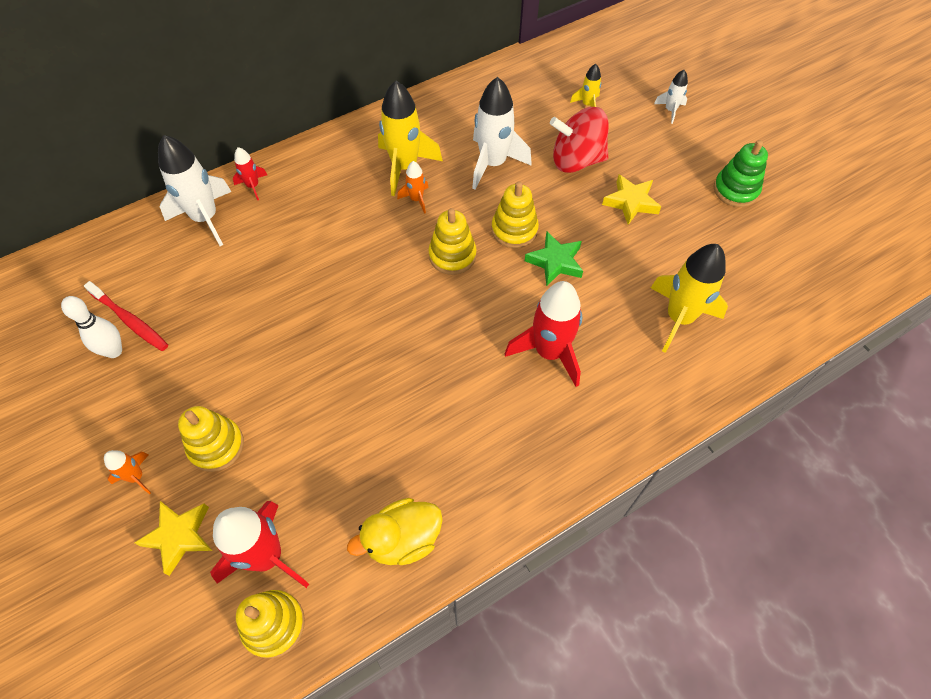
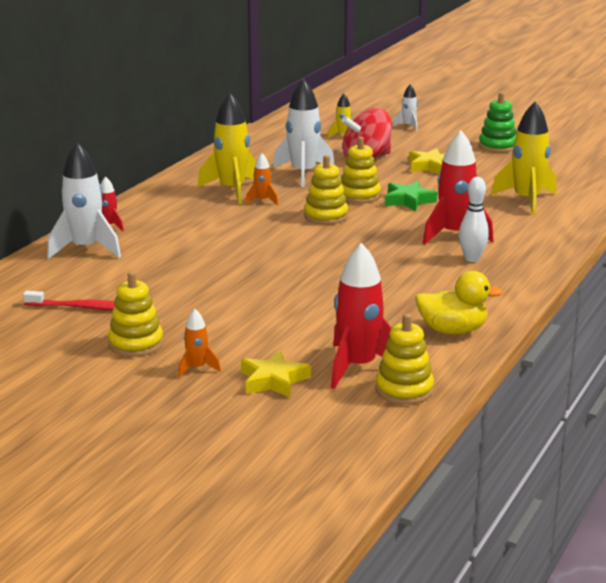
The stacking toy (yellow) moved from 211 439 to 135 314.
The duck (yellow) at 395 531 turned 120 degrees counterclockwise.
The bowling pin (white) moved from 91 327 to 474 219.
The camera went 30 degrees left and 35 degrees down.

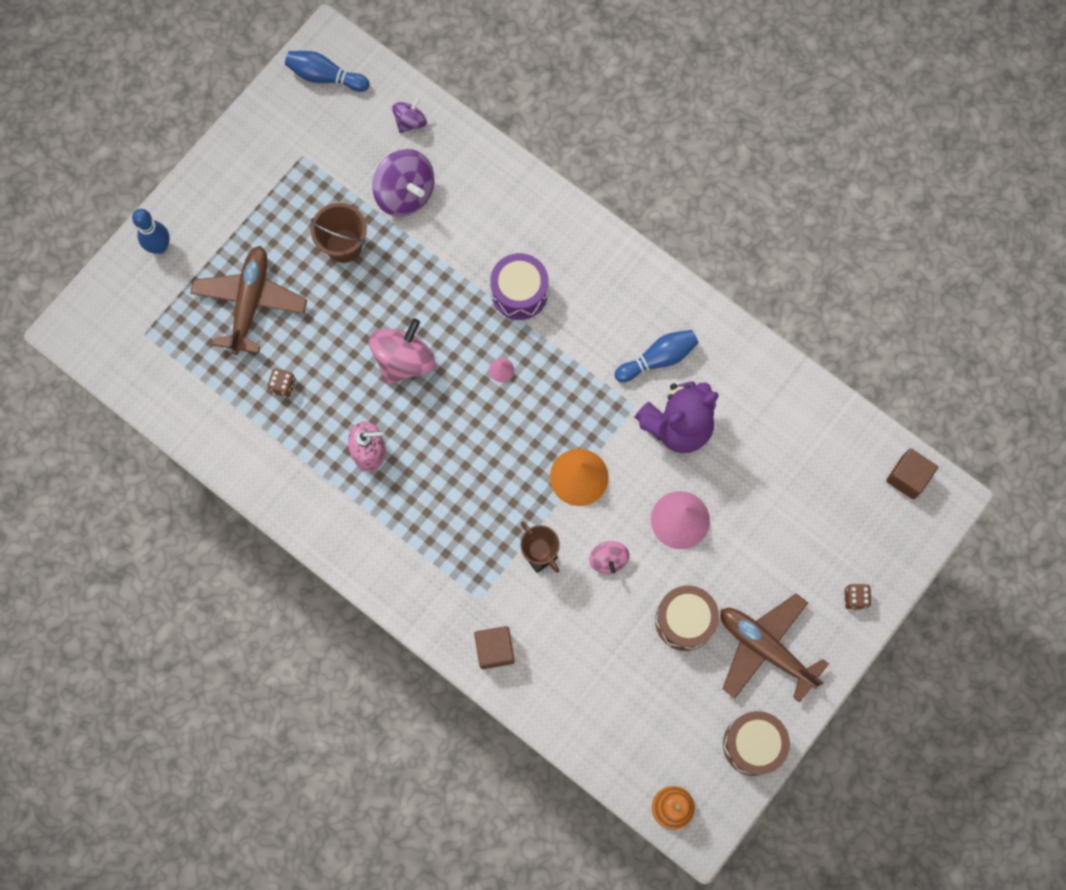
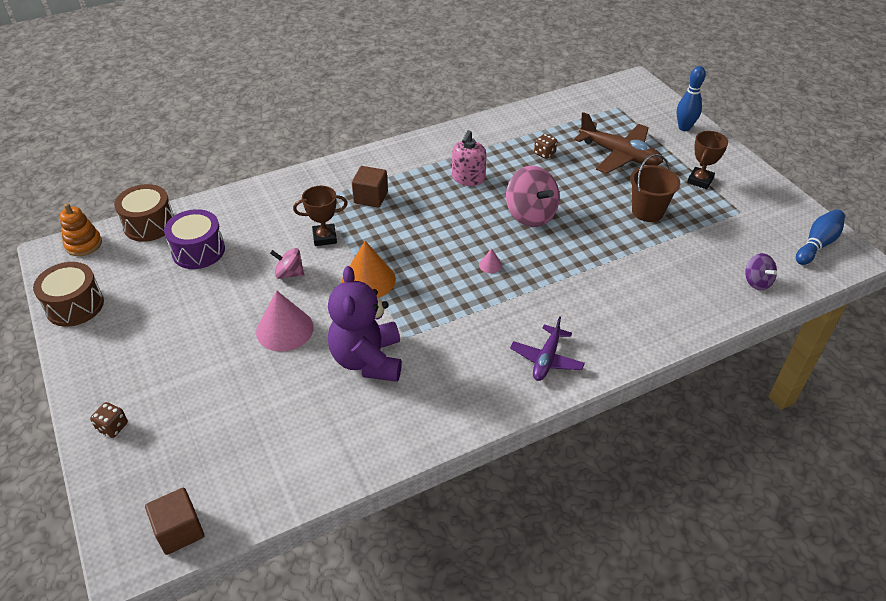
The drum (brown) moved from 687 618 to 144 213.
The drum (purple) moved from 519 286 to 194 239.
The cube (brown) moved from 494 647 to 370 187.
The plane (purple) at 547 348 appeared.
The trophy (brown) at 707 160 appeared.
The spinning top (purple) at 403 183 disappeared.
The bowling pin (blue) at 656 356 disappeared.
The plane (brown) at 774 648 disappeared.
The camera went 115 degrees right and 30 degrees down.

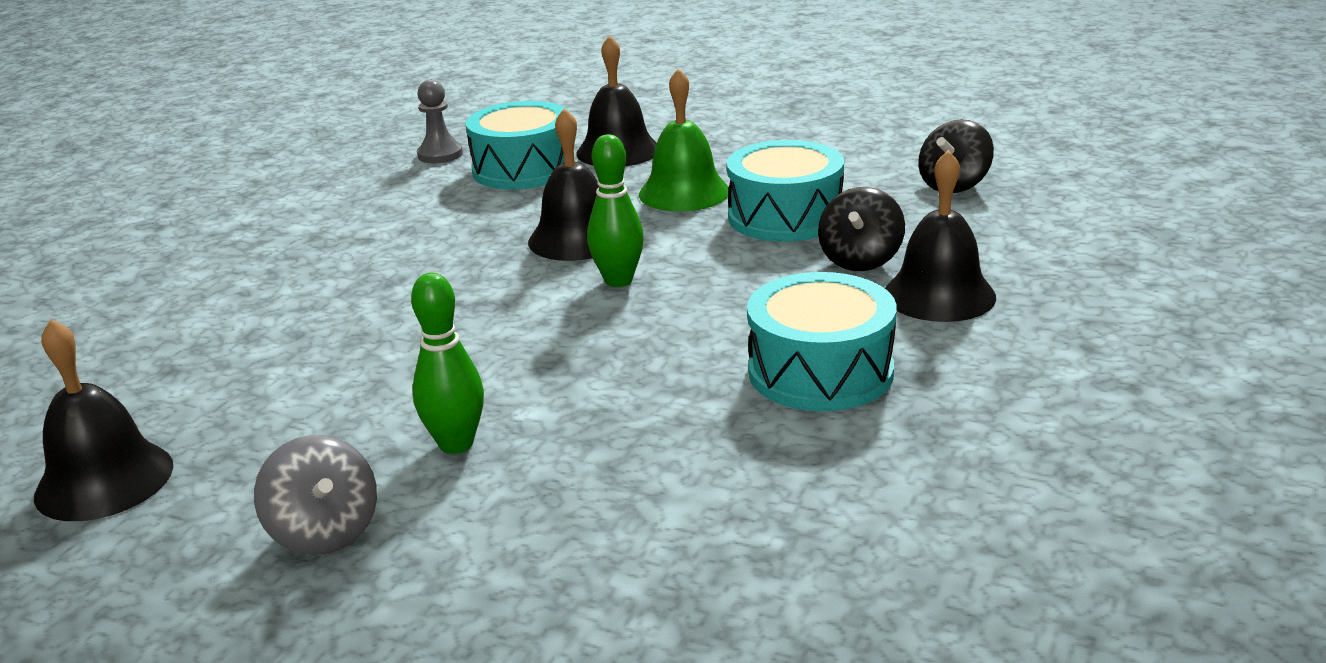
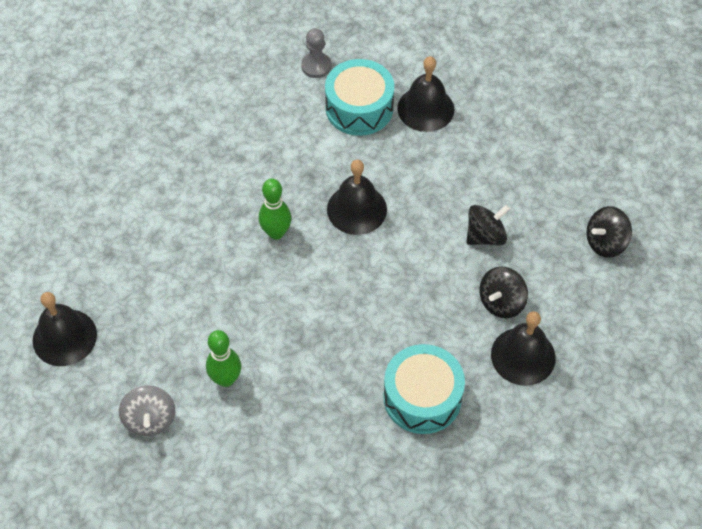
The bowling pin (green) moved from 615 210 to 275 209.
The drum (turquoise) at 785 191 was replaced by the spinning top (black) at 488 225.
The bell (green) at 684 139 disappeared.
The camera went 20 degrees right and 30 degrees up.

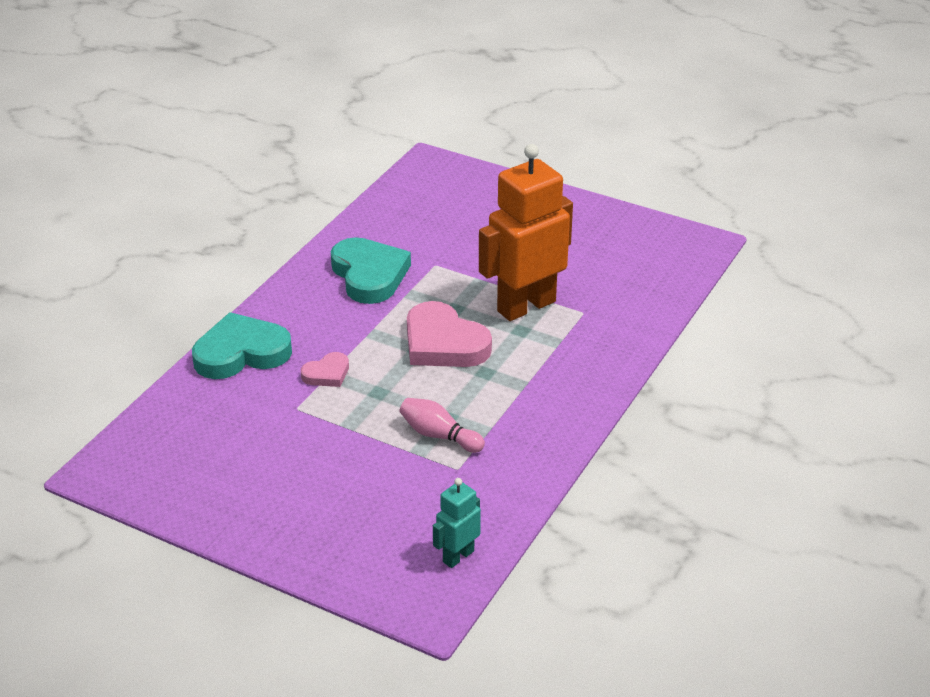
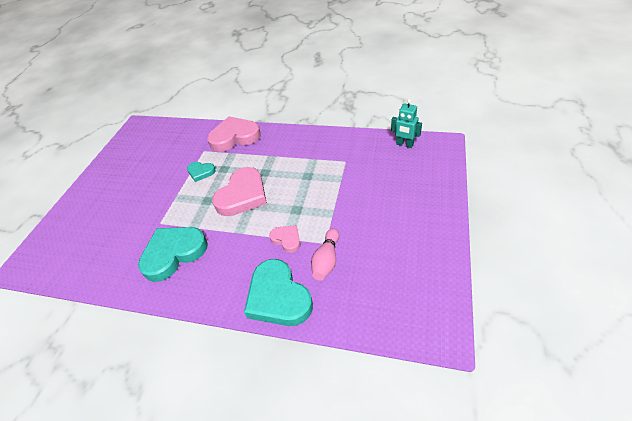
The robot (orange) at 526 232 was replaced by the heart (turquoise) at 201 172.
The heart (pink) at 234 134 appeared.
The bowling pin (pink) moved from 442 425 to 325 254.
The camera went 100 degrees left and 10 degrees up.

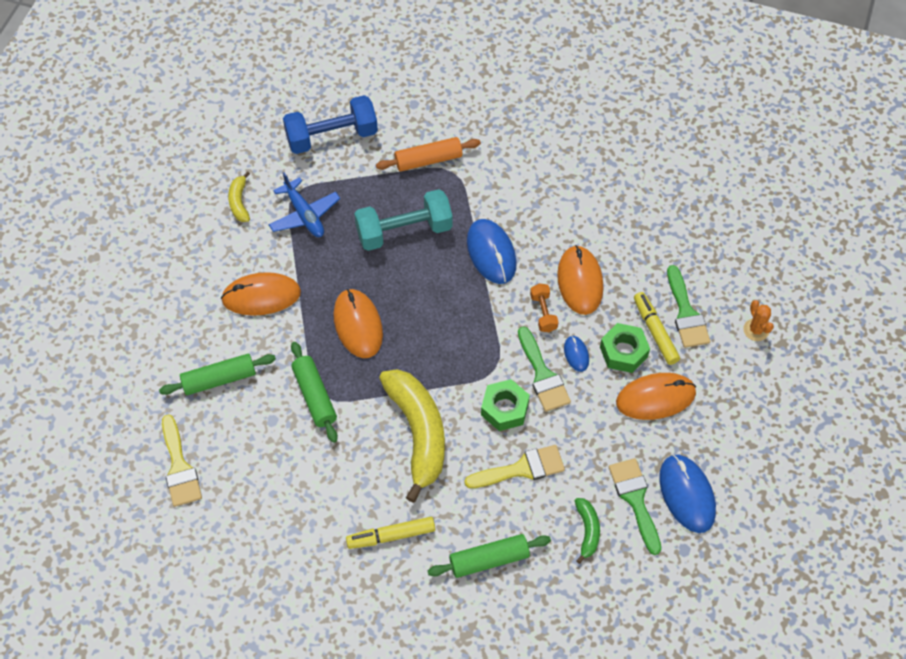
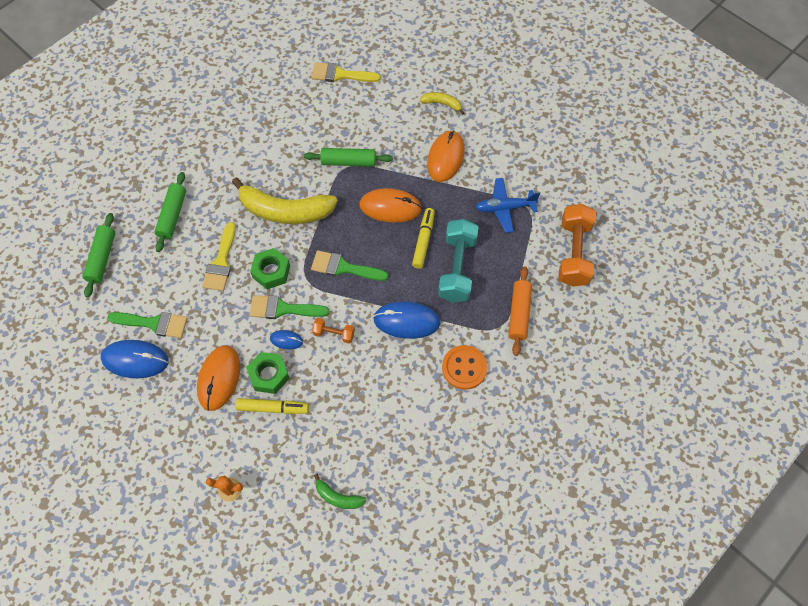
The rolling pin (green) moved from 217 374 to 99 255.
The brush (green) moved from 688 306 to 349 265.
The banana (green) moved from 587 531 to 340 491.
The marker (yellow) moved from 390 533 to 423 238.
The banana (yellow) moved from 239 196 to 442 103.
The button (orange) at 465 367 appeared.
The dumbbell (blue) at 330 124 became the dumbbell (orange) at 577 245.
The mouse (orange) at 580 280 disappeared.
The camera went 115 degrees right and 5 degrees up.

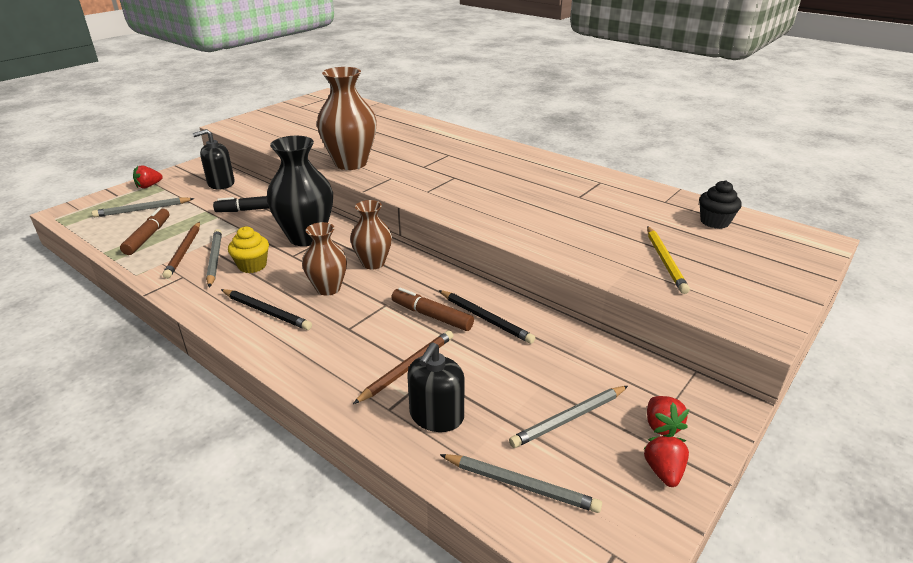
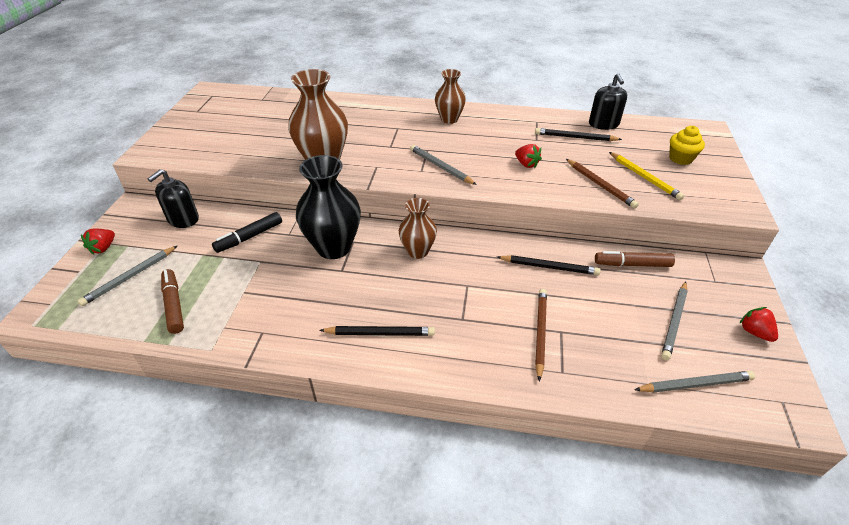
The pencil (grey) moved from 214 258 to 443 165.
The vase (brown) moved from 324 259 to 450 96.
The strawberry (red) moved from 668 416 to 528 156.
The pencil (black) at 578 134 appeared.
The pencil (brown) moved from 181 250 to 602 184.
The soap dispenser (black) moved from 436 387 to 608 101.
The marker (brown) moved from 432 309 to 635 259.
The cupcake (yellow) moved from 248 249 to 687 145.
The cupcake (black) at 720 204 disappeared.
The camera went 30 degrees left and 10 degrees up.

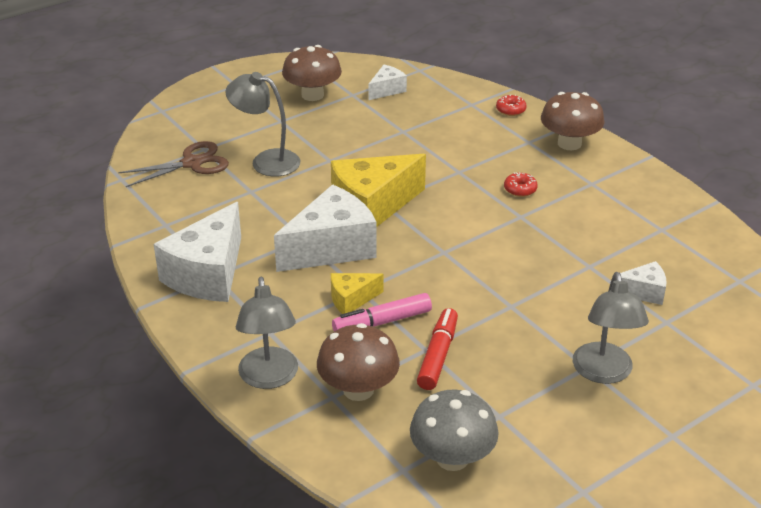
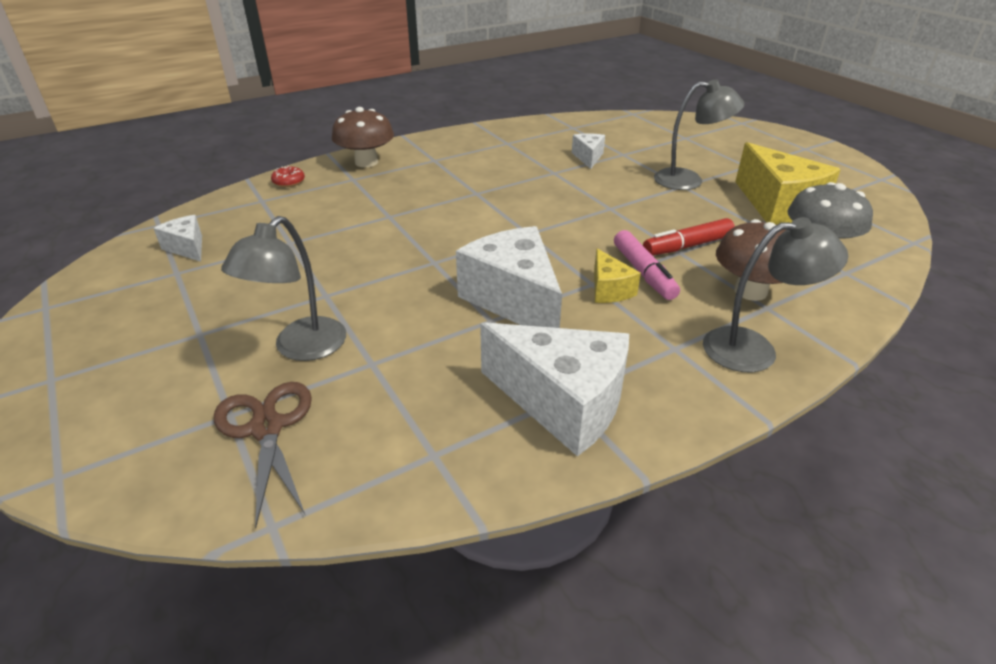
The marker (red) at 437 349 turned 45 degrees counterclockwise.
The cheese (yellow) moved from 378 190 to 788 183.
The mushroom (brown) at 312 73 disappeared.
The donut (red) at 521 184 disappeared.
The camera went 85 degrees left and 0 degrees up.

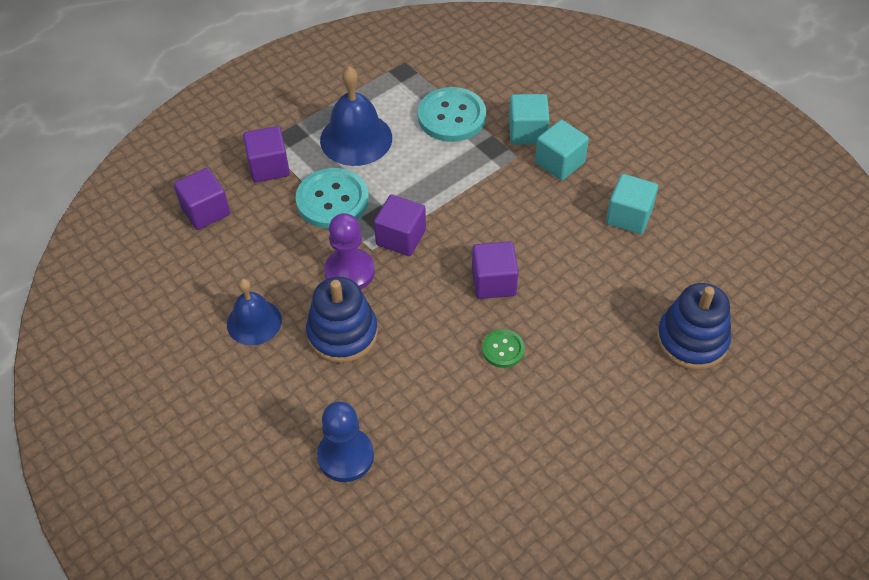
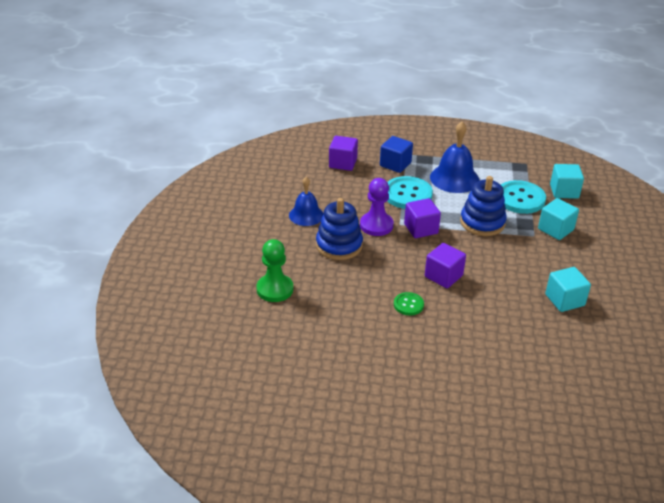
The pawn (blue) at 345 441 became the pawn (green) at 274 270.
The cube (purple) at 266 154 became the cube (blue) at 396 154.
The stacking toy (blue) moved from 694 326 to 483 206.
The cube (turquoise) moved from 562 150 to 567 181.
The camera went 45 degrees right and 15 degrees down.

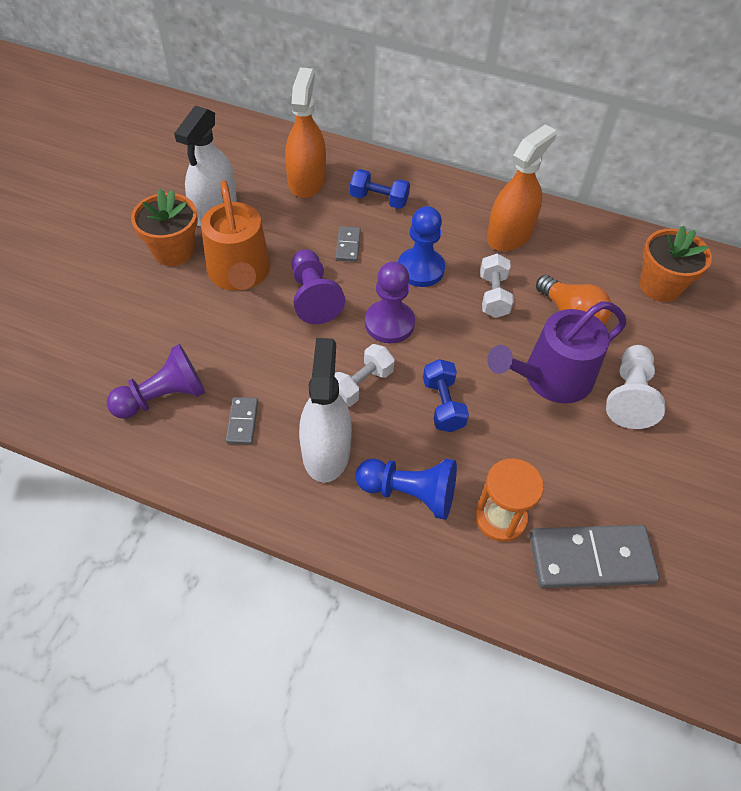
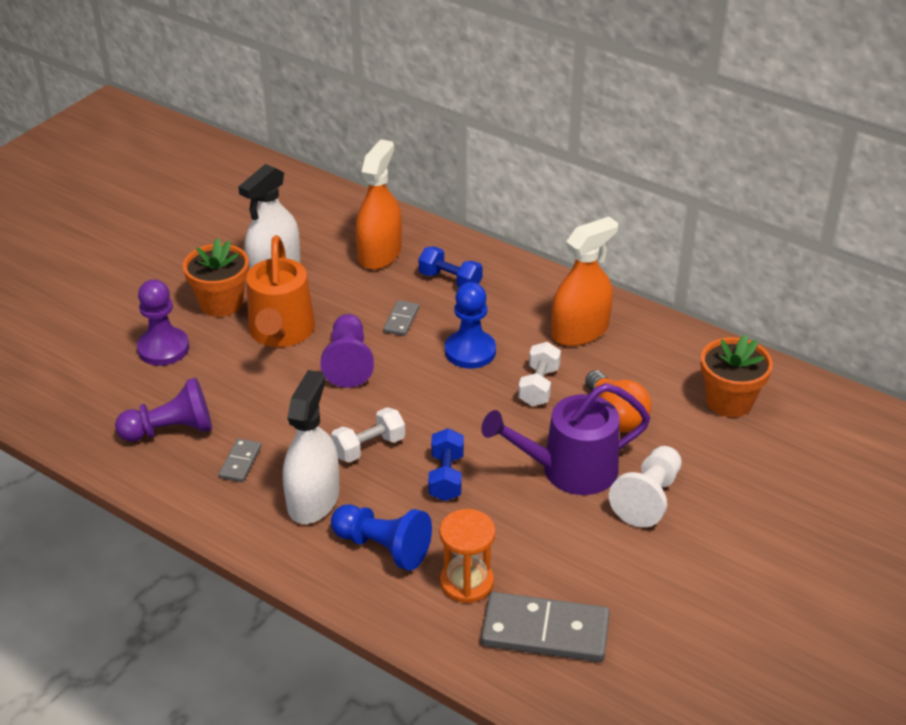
The pawn (purple) moved from 390 302 to 163 322.
The camera went 15 degrees right and 15 degrees down.

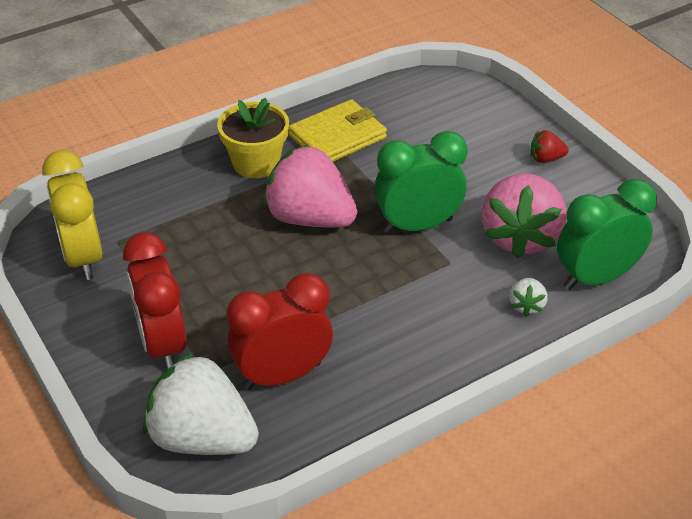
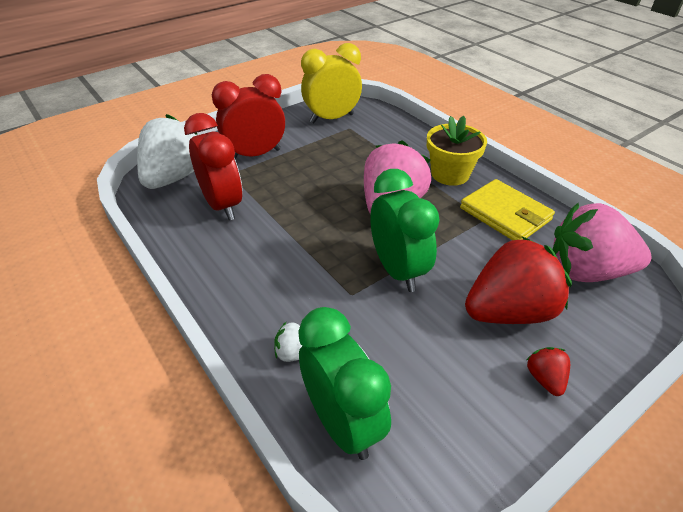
The strawberry (red) at 518 280 appeared.
The strawberry (pink) moved from 524 216 to 602 242.
The camera went 85 degrees right and 0 degrees up.

